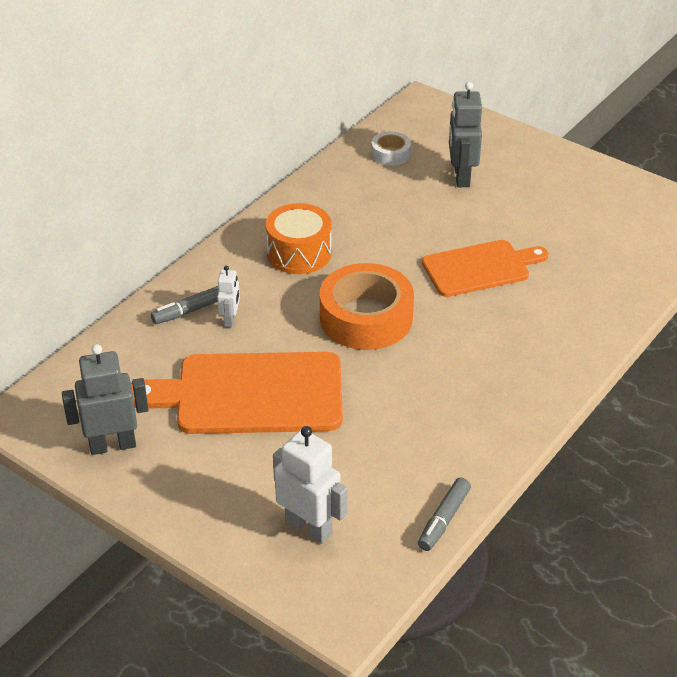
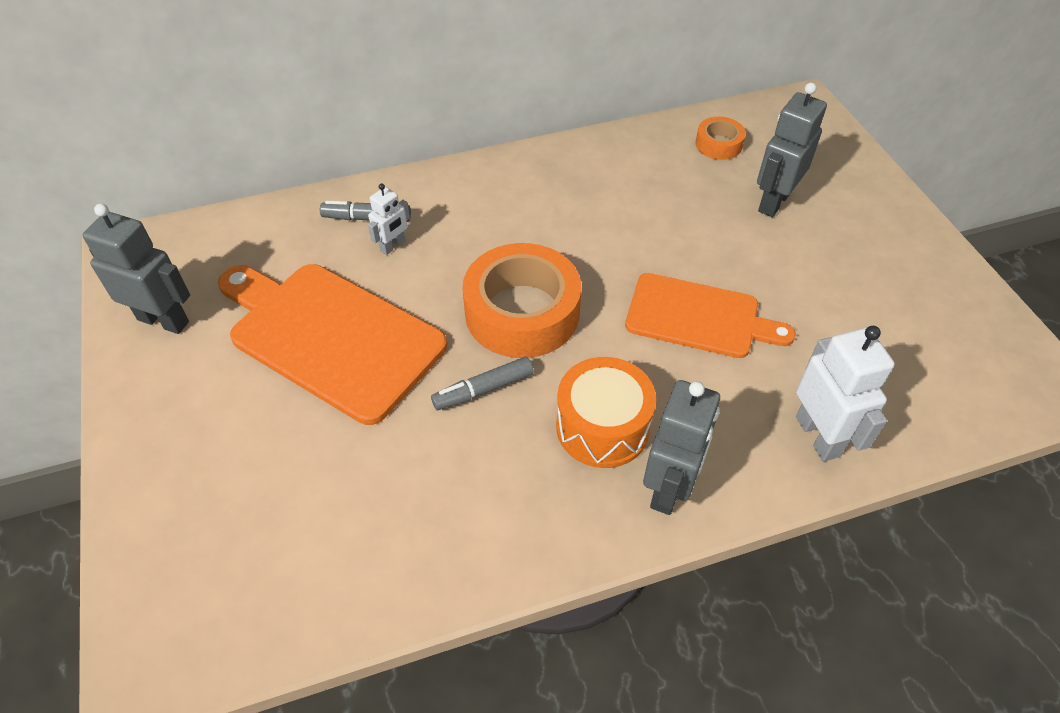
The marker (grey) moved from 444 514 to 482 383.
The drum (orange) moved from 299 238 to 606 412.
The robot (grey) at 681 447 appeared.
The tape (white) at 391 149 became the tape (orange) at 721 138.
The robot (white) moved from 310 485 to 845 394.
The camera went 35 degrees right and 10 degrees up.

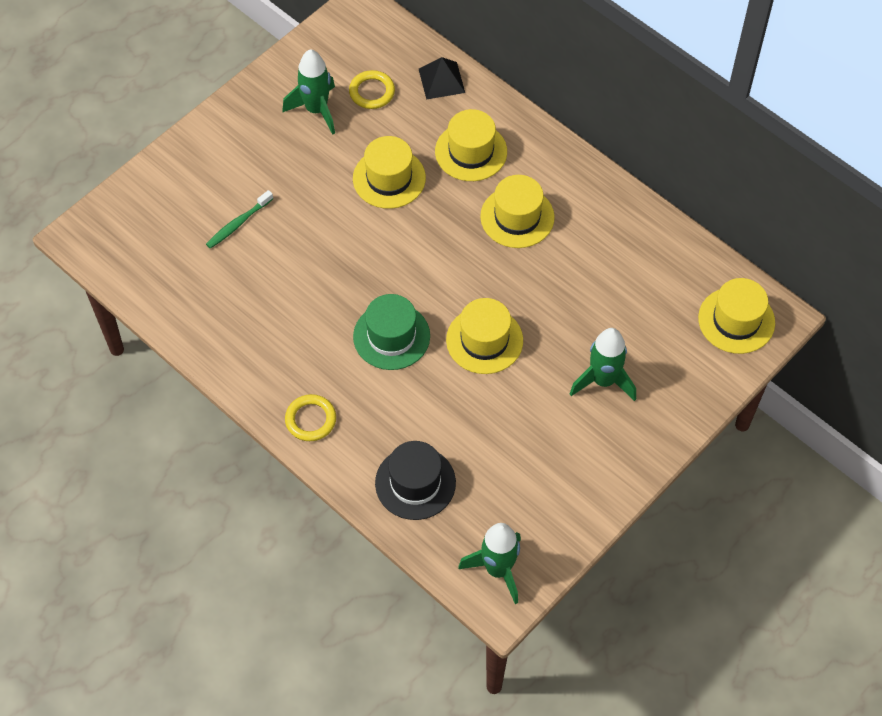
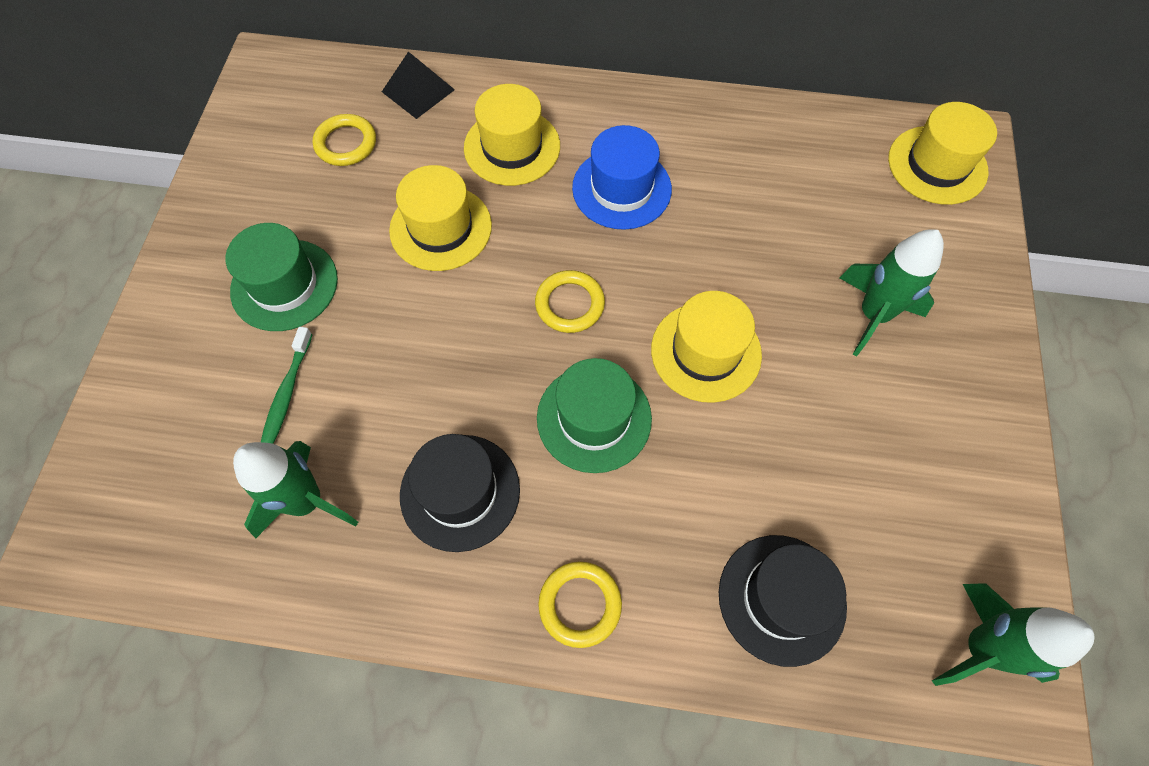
The hat (green) at 282 277 appeared.
The rocket (green) moved from 308 92 to 295 489.
The hat (black) at 460 493 appeared.
The ring (yellow) at 570 301 appeared.
The hat (yellow) at 517 211 became the hat (blue) at 622 177.
The camera went 35 degrees left and 5 degrees up.

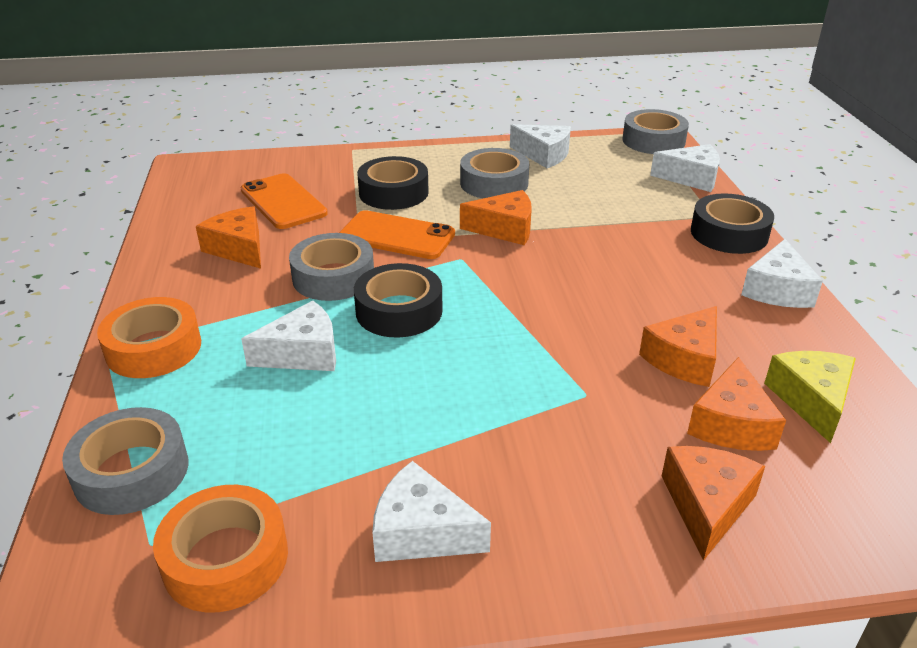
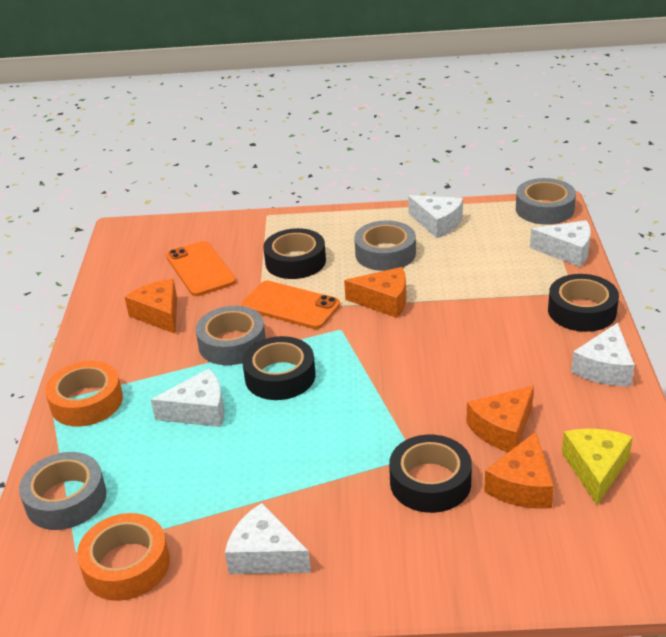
The tape (black) at 430 473 appeared.
The cheese (orange) at 713 503 disappeared.
The camera went 10 degrees right and 0 degrees up.

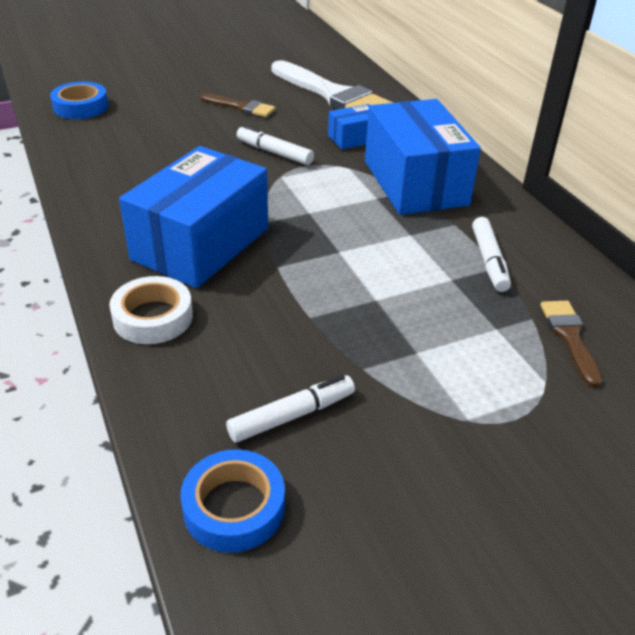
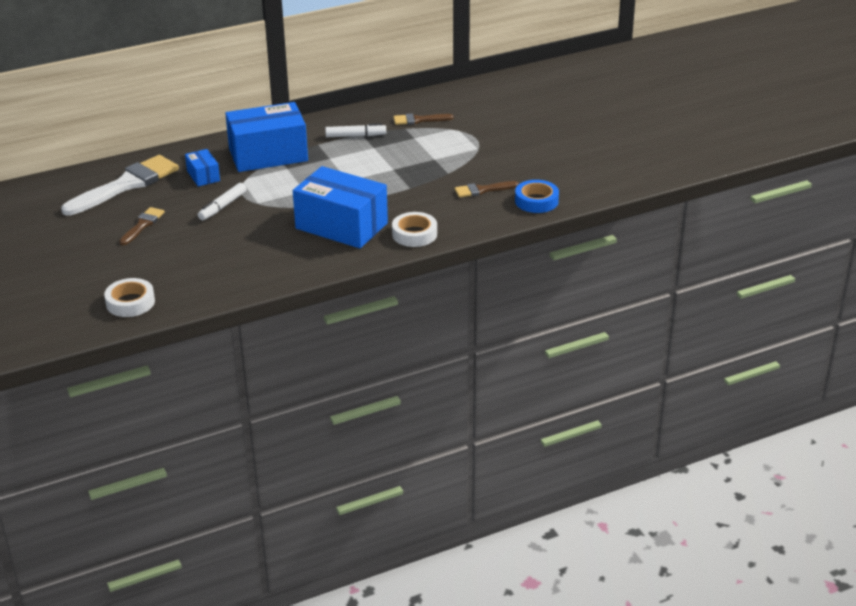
The tape (blue) at 79 100 became the tape (white) at 129 297.
The marker (white) at 290 409 was replaced by the brush (brown) at 486 189.
The camera went 90 degrees left and 5 degrees down.

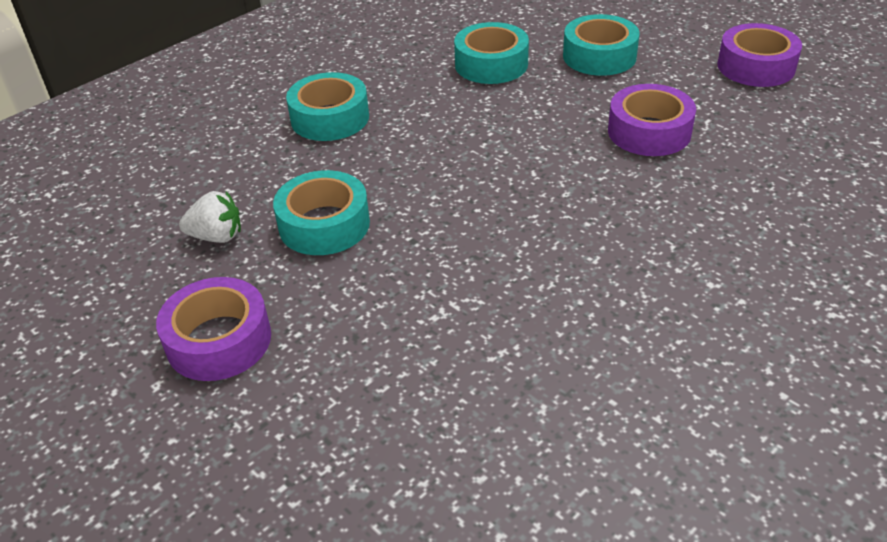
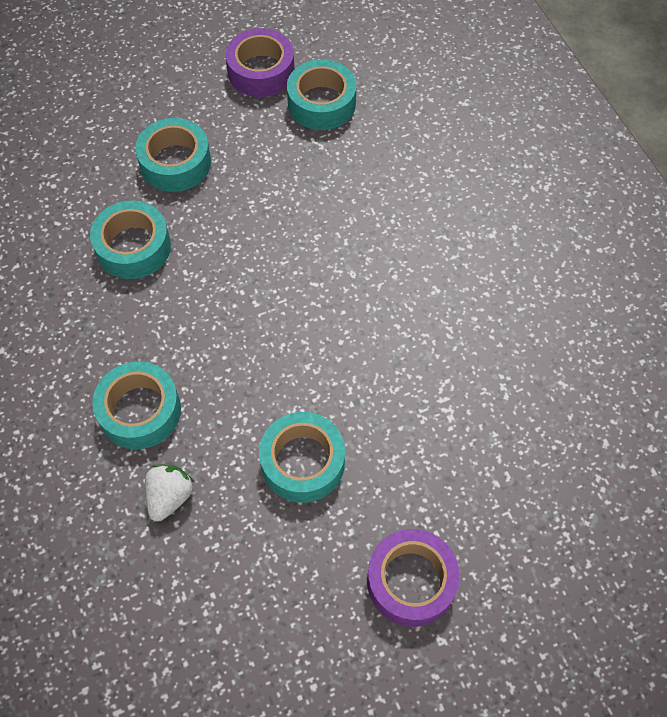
The strawberry (white) moved from 210 217 to 169 493.
The tape (turquoise) at 321 94 appeared.
The tape (purple) at 652 120 disappeared.
The camera went 70 degrees left and 20 degrees up.

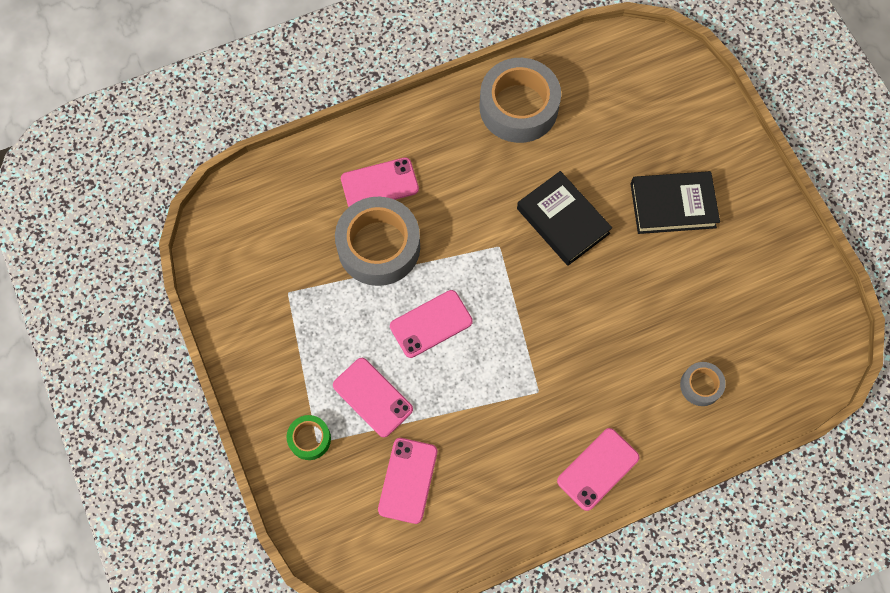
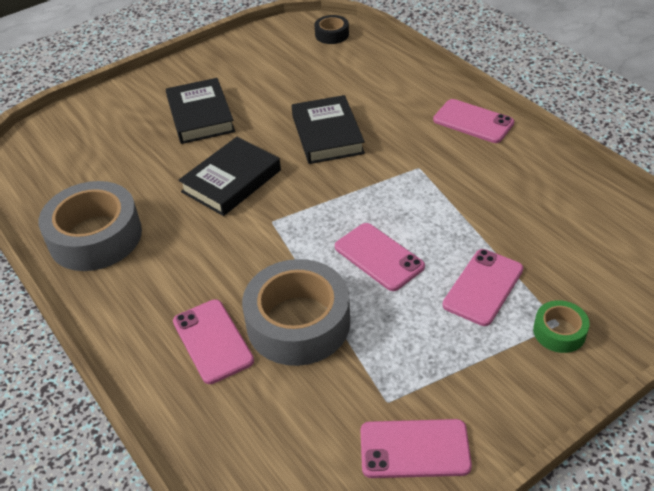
The book (black) at 328 129 appeared.
The tape (black) at 331 29 appeared.
The phone (pink) moved from 407 481 to 416 448.
The tape (grey) at 703 384 disappeared.
The camera went 100 degrees left and 25 degrees down.

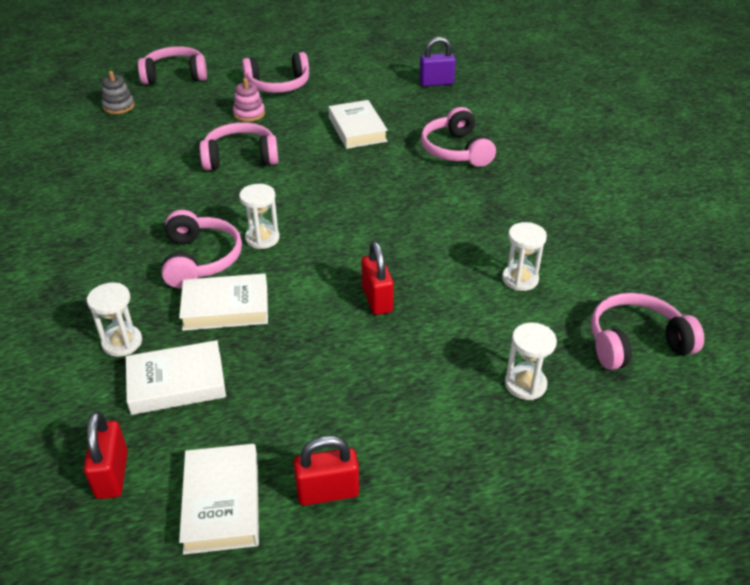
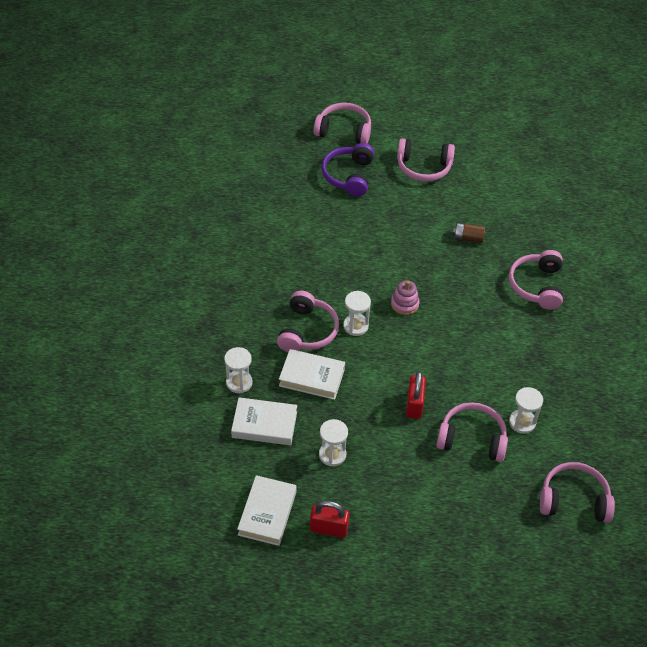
The hourglass (white) moved from 531 361 to 333 442.
The headphones (purple) at 348 169 appeared.
The stacking toy (pink) moved from 249 100 to 405 297.
The headphones (pink) moved from 239 146 to 472 432.
The book (white) at 358 124 was replaced by the battery (brown) at 469 233.
The padlock (red) at 106 455 disappeared.
The stacking toy (grey) at 118 92 disappeared.
The padlock (purple) at 437 61 disappeared.
The camera went 20 degrees right and 10 degrees up.

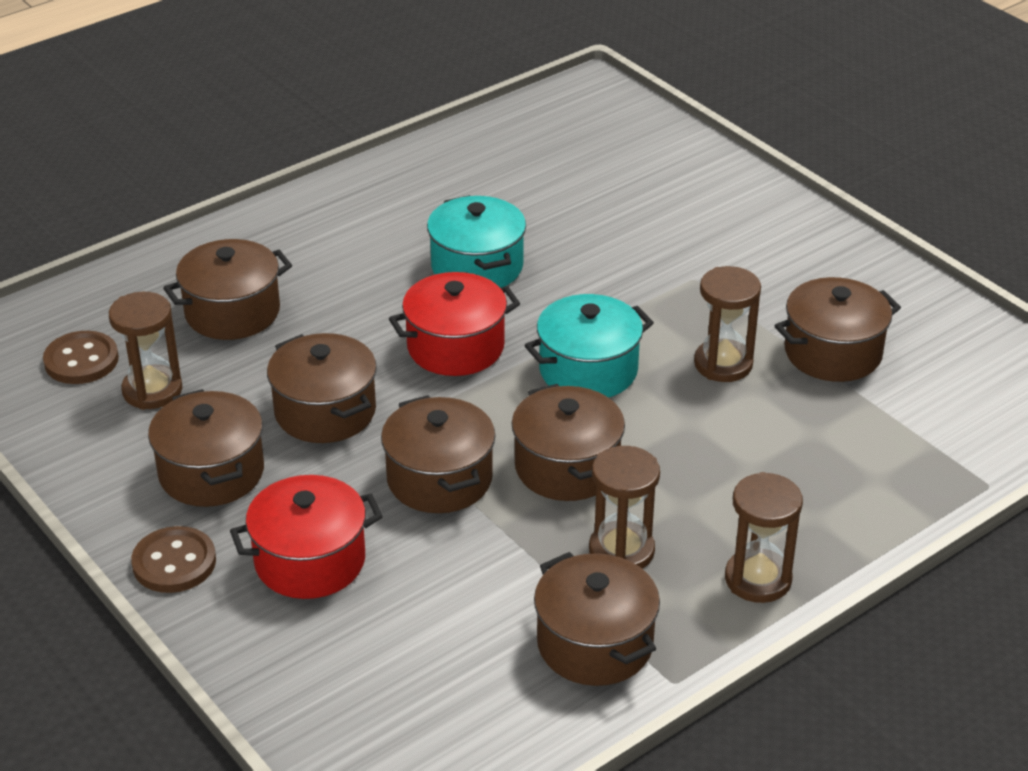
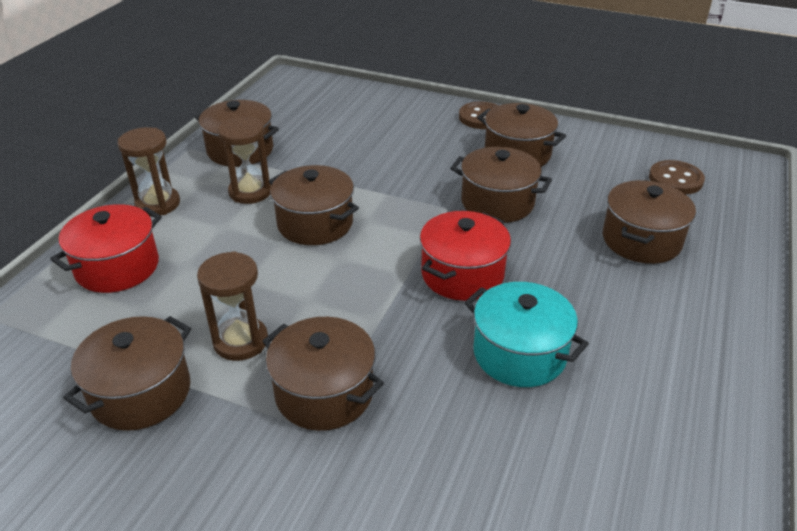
The pot (red) moved from 306 537 to 106 248.
The pot (brown) moved from 438 454 to 323 374.
The hourglass (brown) at 145 351 disappeared.
The pot (turquoise) at 589 346 disappeared.
The camera went 150 degrees right and 0 degrees up.

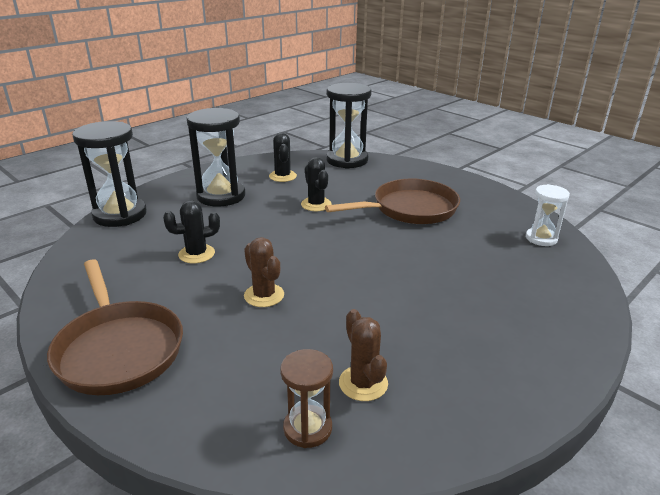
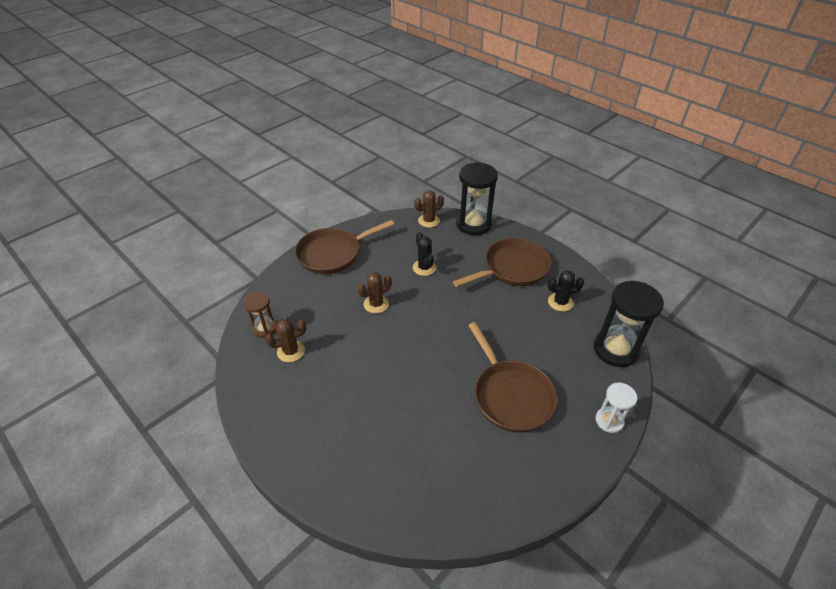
The cactus (brown) at 429 209 appeared.
The hourglass (black) at 216 157 was replaced by the pan (brown) at 502 262.
The hourglass (white) moved from 548 215 to 616 408.
The cactus (black) at 316 184 disappeared.
The camera went 90 degrees right and 15 degrees up.

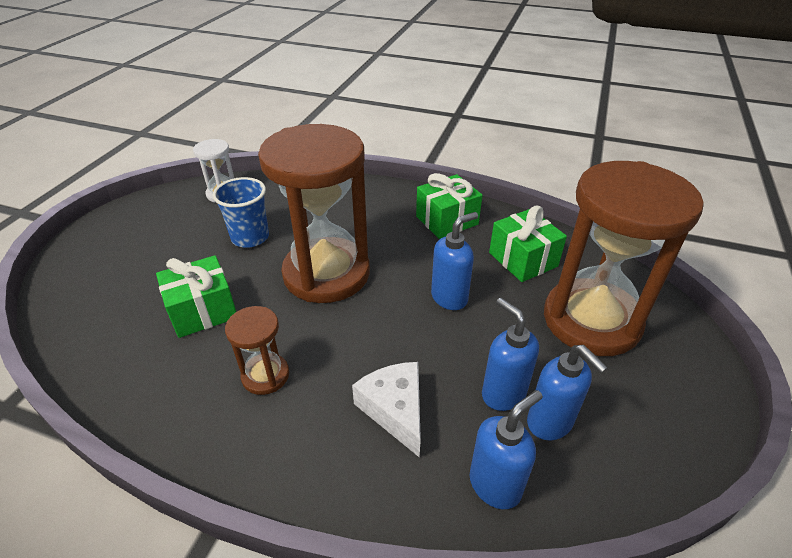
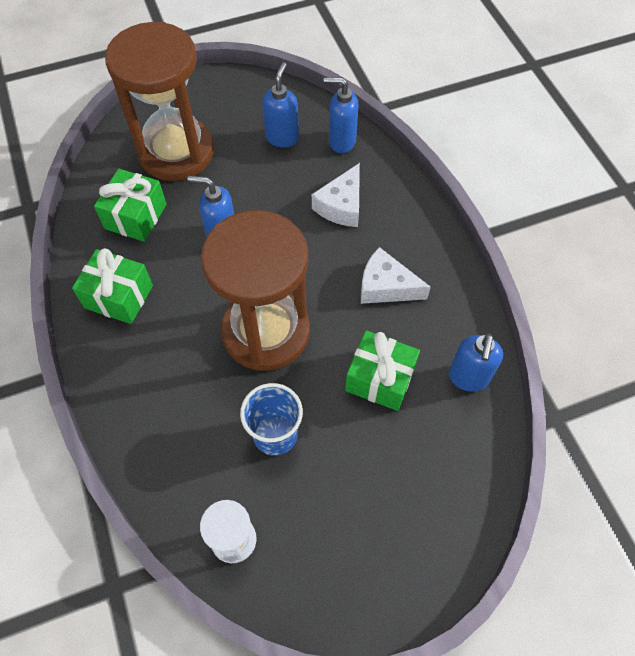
The hourglass (brown) at 257 350 was replaced by the cheese (white) at 396 275.
The soap dispenser (blue) moved from 510 354 to 476 362.
The camera went 130 degrees left and 20 degrees up.

